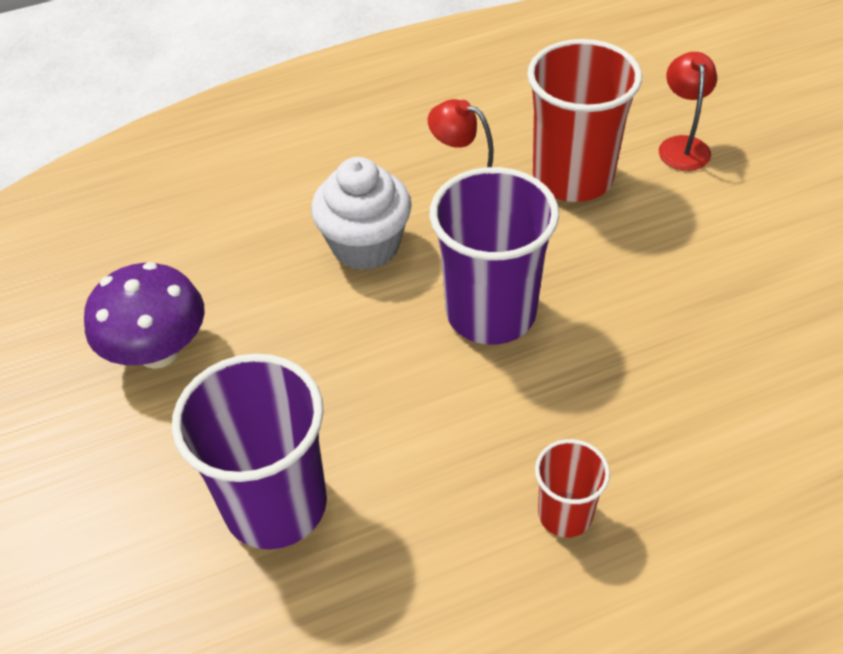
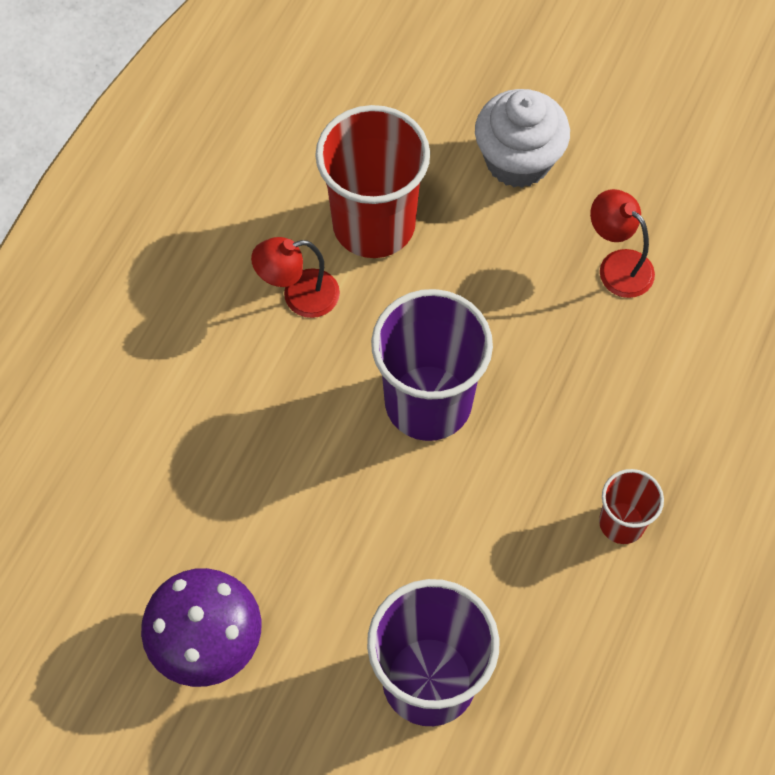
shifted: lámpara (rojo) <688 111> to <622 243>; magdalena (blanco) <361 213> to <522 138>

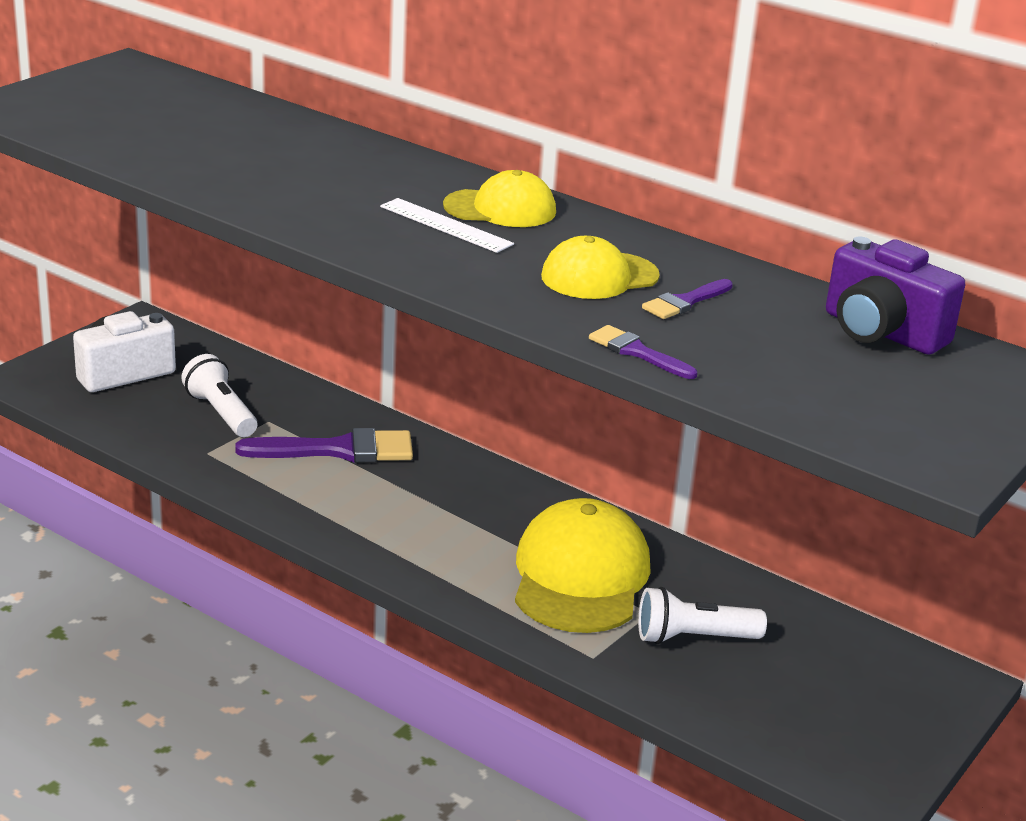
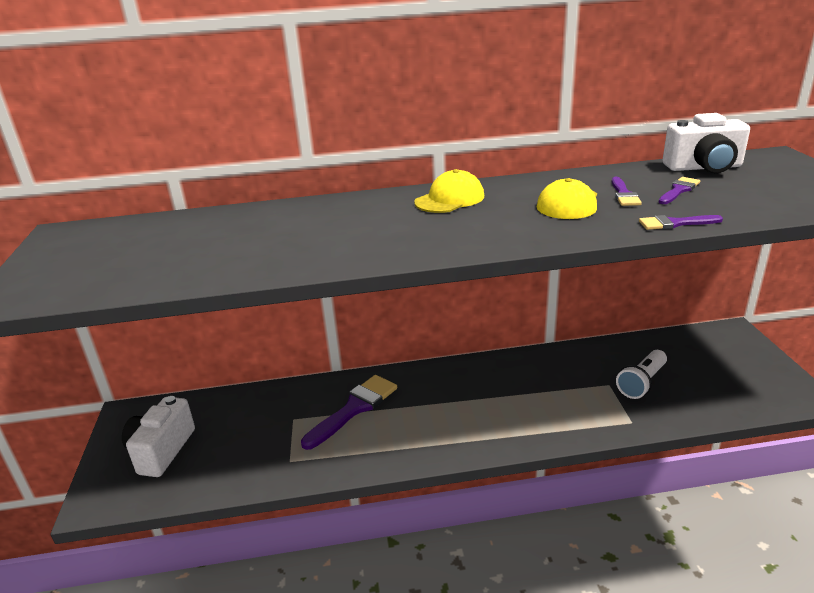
gone: regla (blanco) <447 225>; lámpara de mano (blanco) <219 395>; gorra (amarillo) <583 565>
new: pincel (morado) <679 190>
repainted: cámara (morado) <895 295> to cámara (blanco) <706 143>

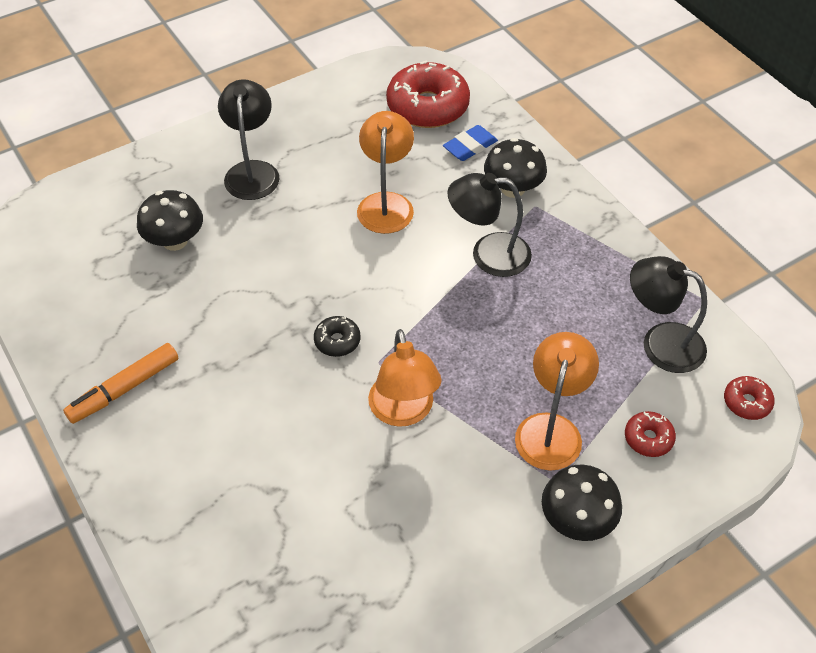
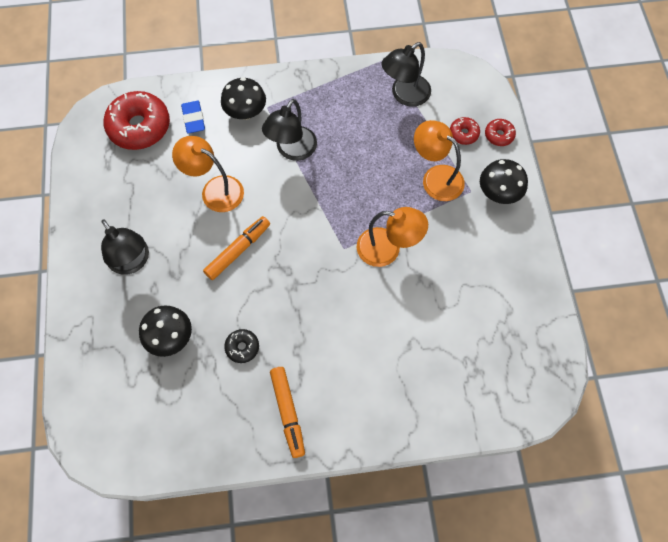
new: rotulador (naranja) <236 248>
shifted: rosquilla (negro) <337 336> to <241 346>; rosquilla (rojo) <749 398> to <500 132>
rotated: lámpara (negro) <249 139> = <125 247> 150 degrees counterclockwise

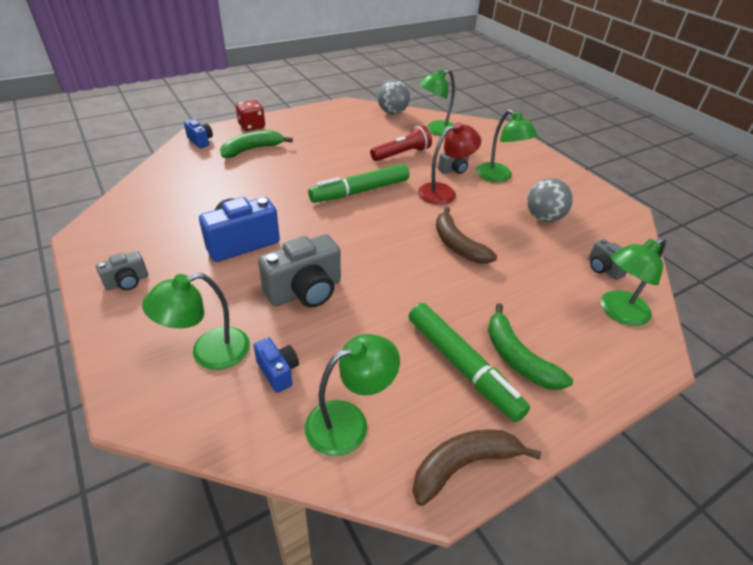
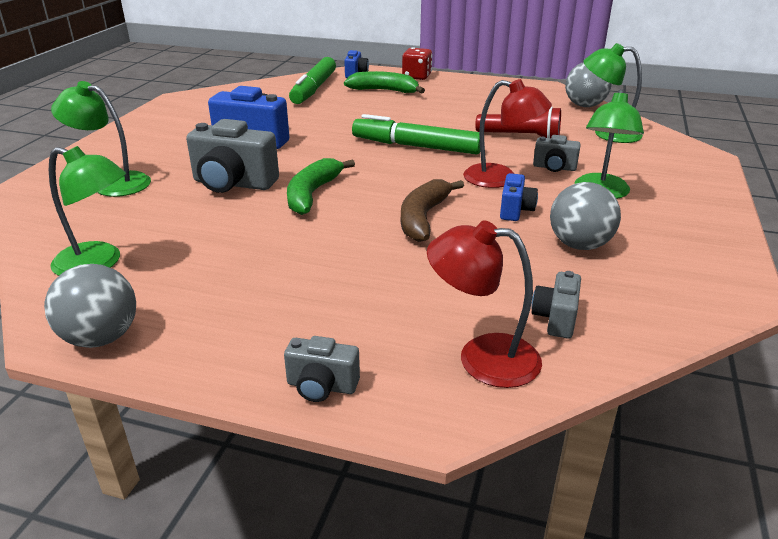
shifted: cámara (gris) <122 271> to <322 369>; rotulador (verde) <469 362> to <312 80>; plátano (verde) <530 346> to <321 186>; cámara (azul) <276 365> to <519 197>
swapped: plátano (marrón) <476 467> to pelota (gris) <90 306>
repainted: lámpara (verde) <633 282> to lámpara (rojo) <484 304>

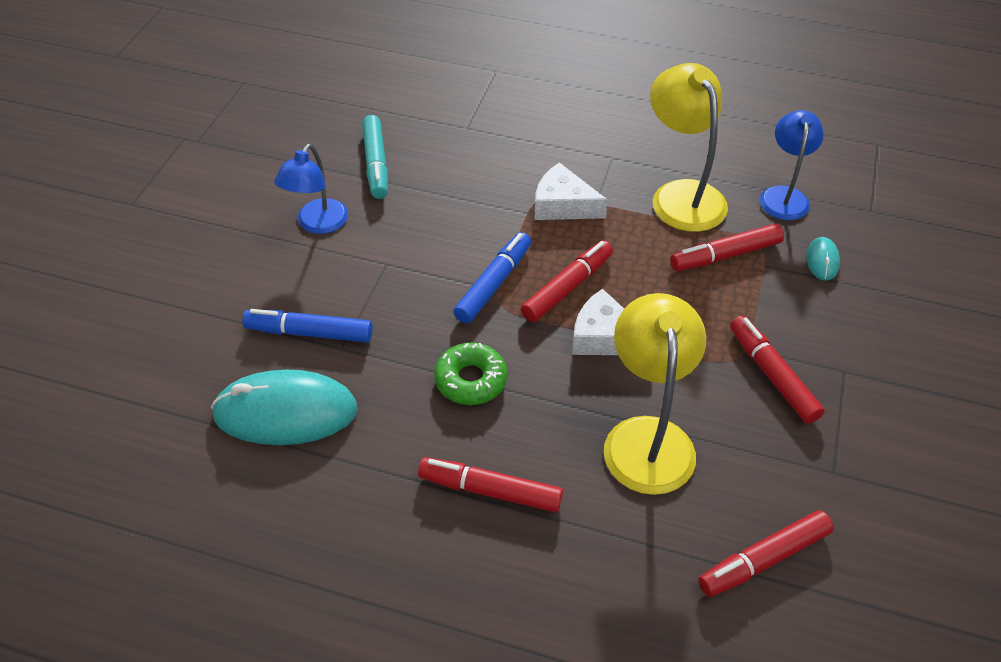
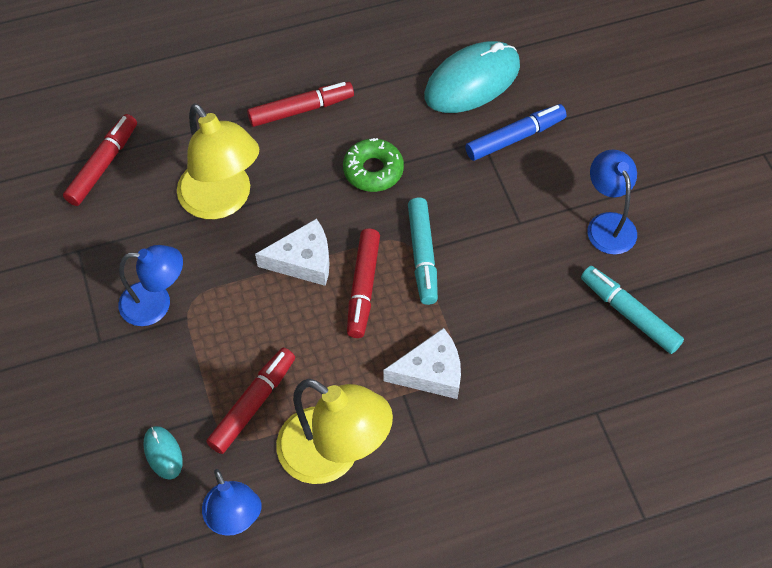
swapped: rotulador (rojo) <777 370> to lámpara (azul) <150 285>
repainted: rotulador (azul) <492 277> to rotulador (turquesa) <423 251>

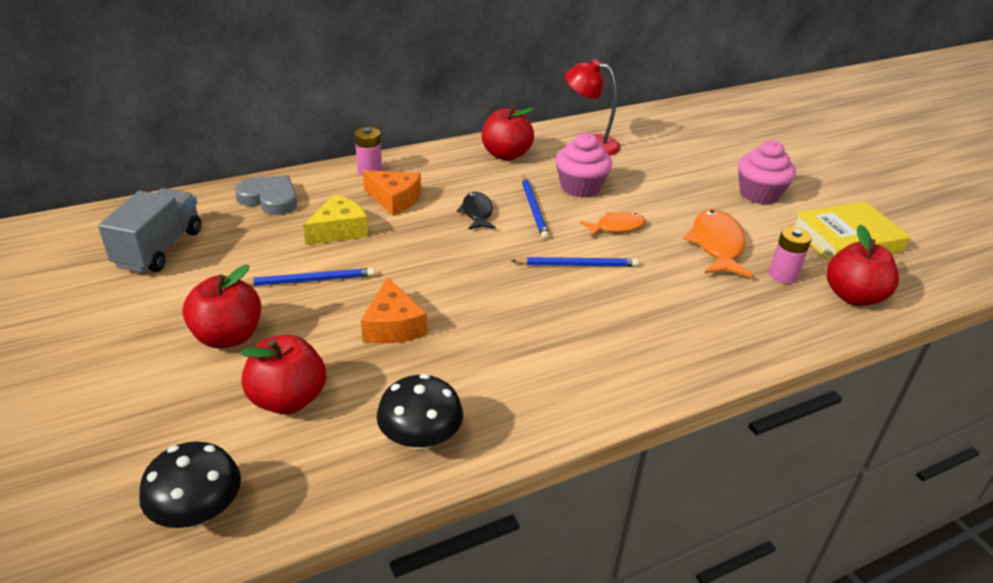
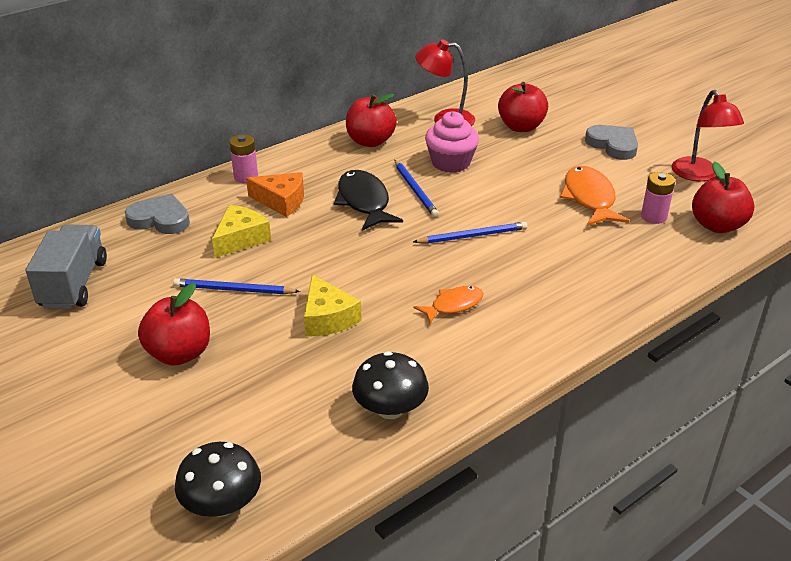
shifted: pez (naranja) <613 224> to <449 305>; manzana (rojo) <283 375> to <523 107>
swapped: magdalena (rosa) <767 172> to corazón (gris) <611 142>; libro (amarillo) <851 231> to lámpara (rojo) <708 135>
repainted: queso (naranja) <394 310> to queso (amarillo) <333 306>
rotated: lápiz (azul) <308 277> = <236 286> 150 degrees counterclockwise
scaled: pez (negro) <476 211> = <368 200> x1.63

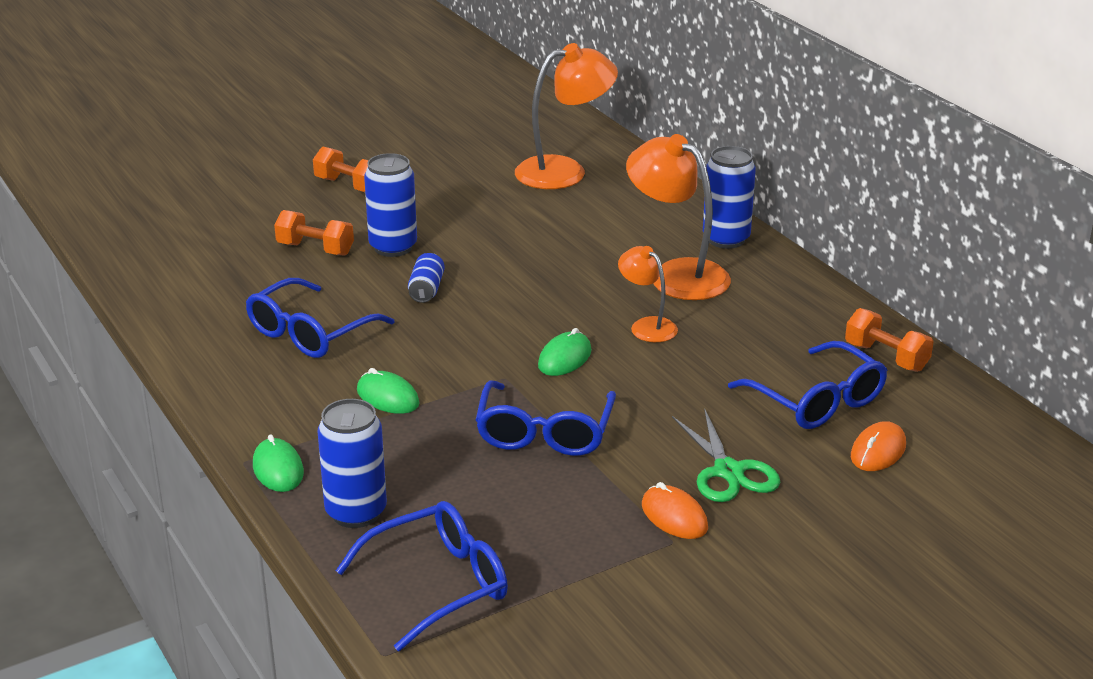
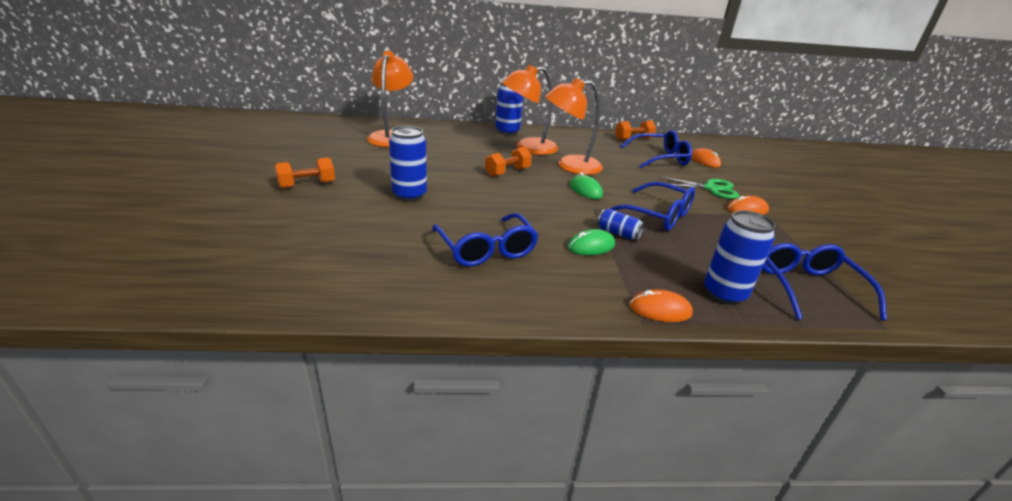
shifted: mancuerna (naranja) <314 233> to <508 162>; lata (azul) <426 278> to <620 224>
repainted: ratón (verde) <278 463> to ratón (naranja) <661 306>
scaled: lámpara (naranja) <648 294> = <574 126> x1.78

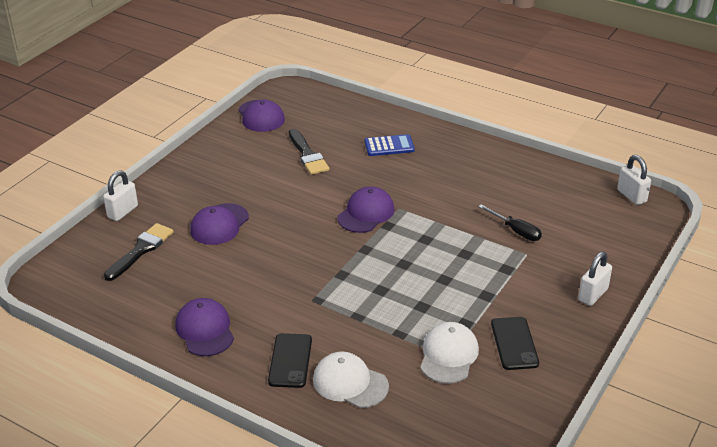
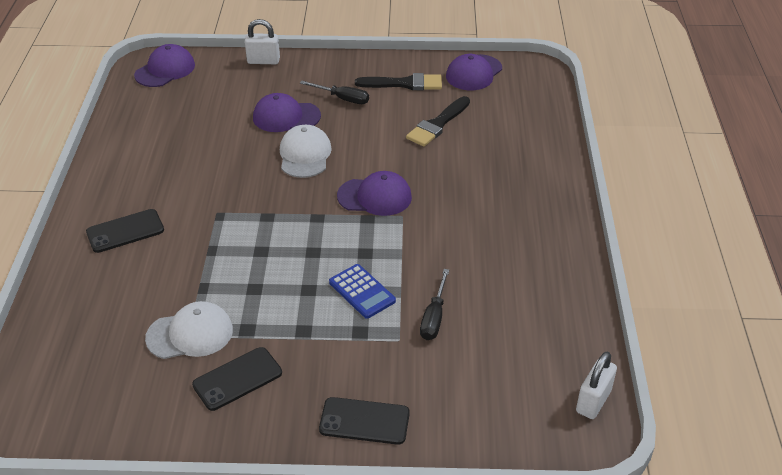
new: destornillador (negro) <334 92>
shifted: calculadora (azul) <389 145> to <362 291>; pincel (negro) <139 252> to <398 81>; gorra (morado) <204 327> to <164 65>; gorra (blanco) <351 379> to <306 151>
swapped: candado (blanco) <595 278> to móvil (negro) <364 421>

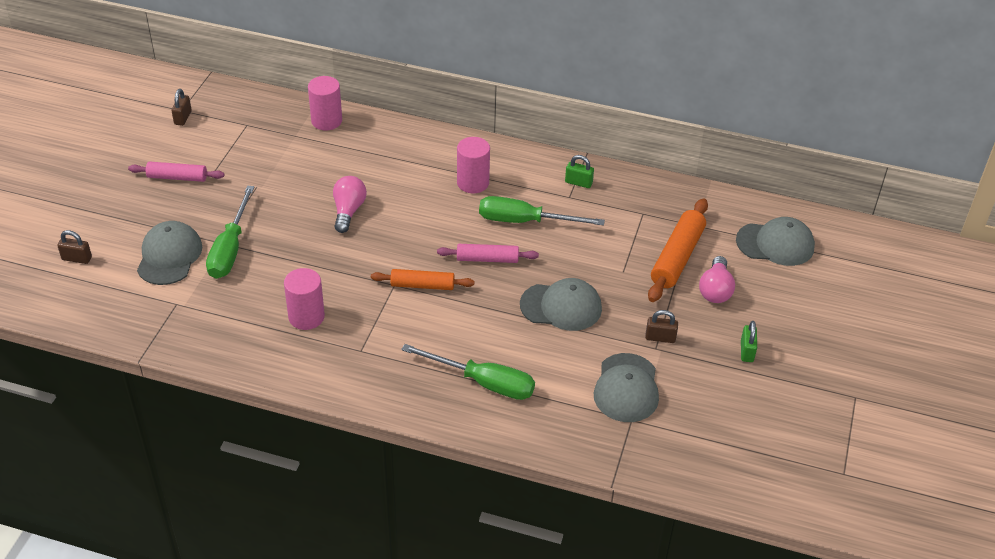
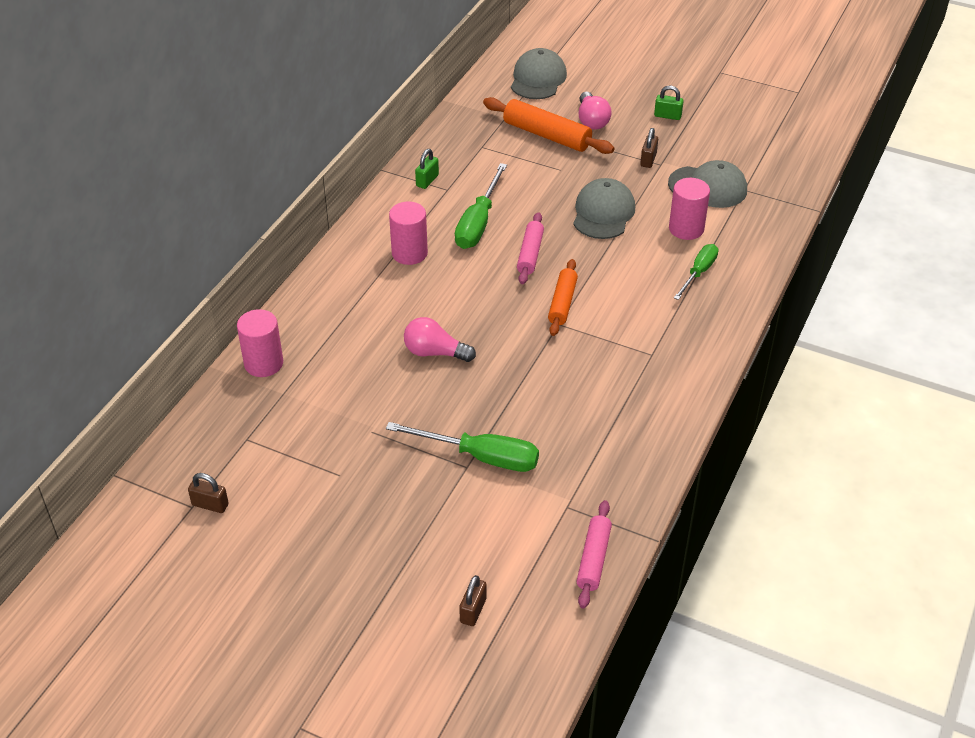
gone: gorra (gris) <169 253>
shifted: rodillo (rosa) <176 172> to <594 554>; cilindro (rosa) <304 299> to <689 209>
rotated: bombilla (rosa) <717 279> = <595 111> 60 degrees clockwise
scaled: destornillador (verde) <468 372> = <696 272> x0.64

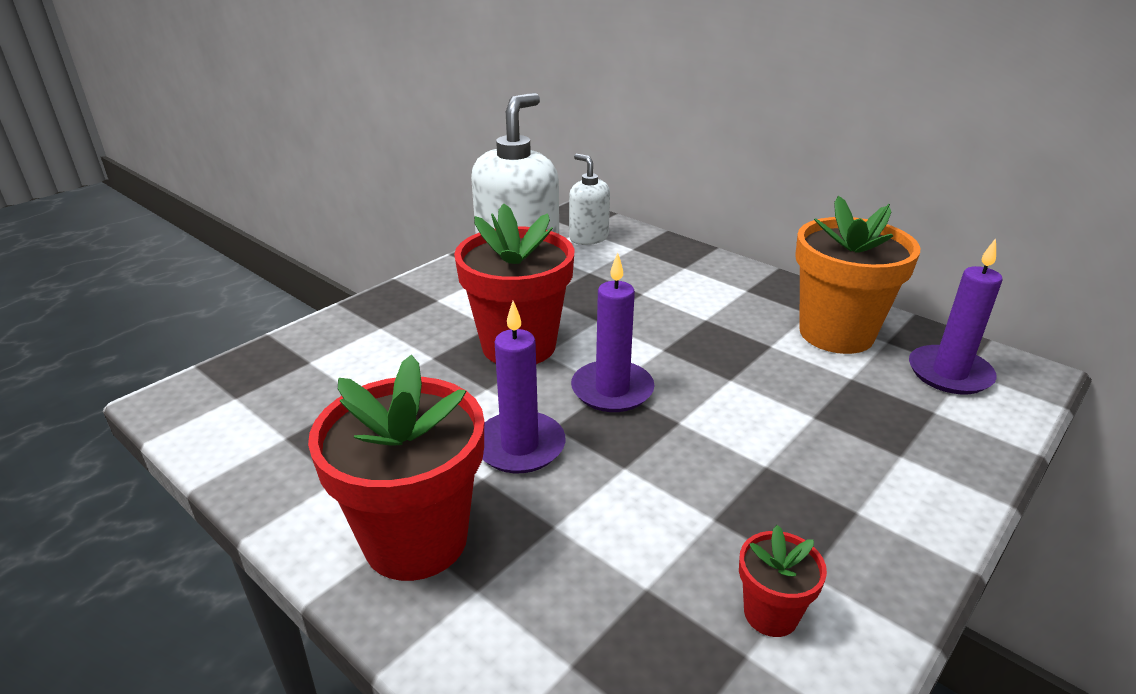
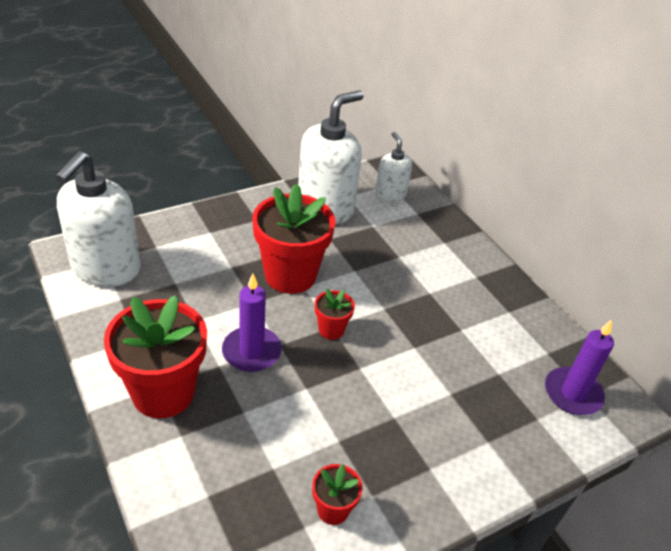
gone: maceta (naranja) <857 275>
new: dispensador de jabón (blanco) <98 219>
swapped: vela (morado) <613 332> to maceta (rojo) <335 314>

